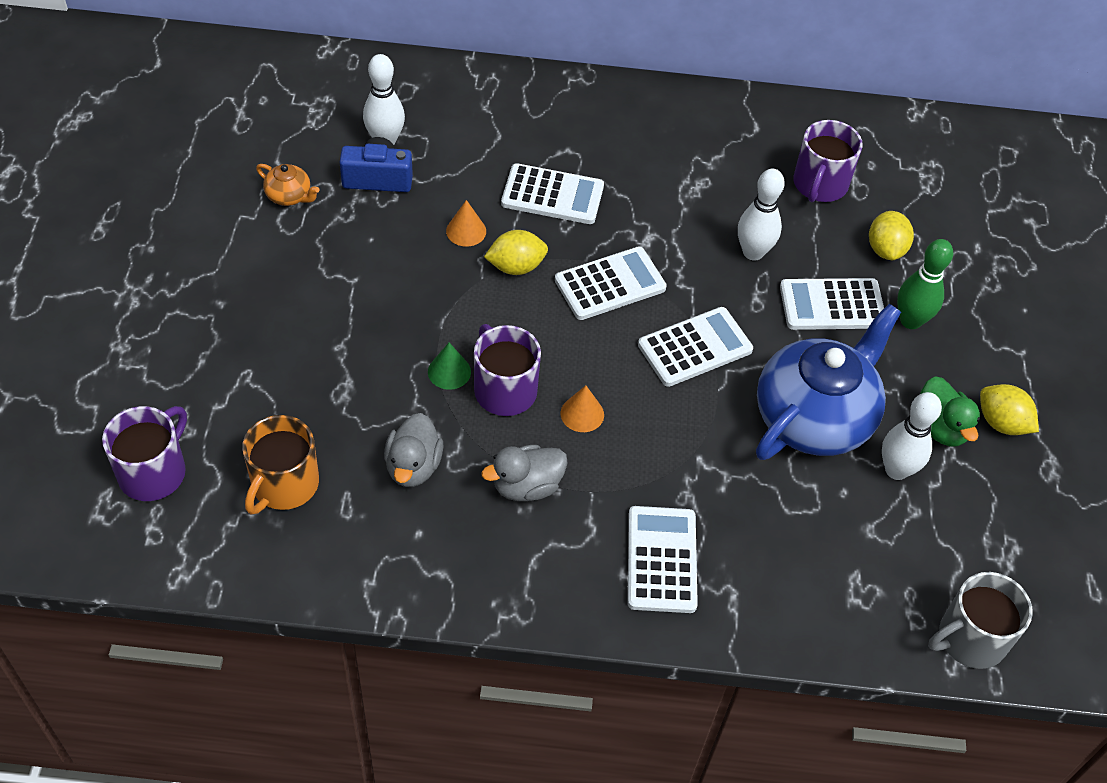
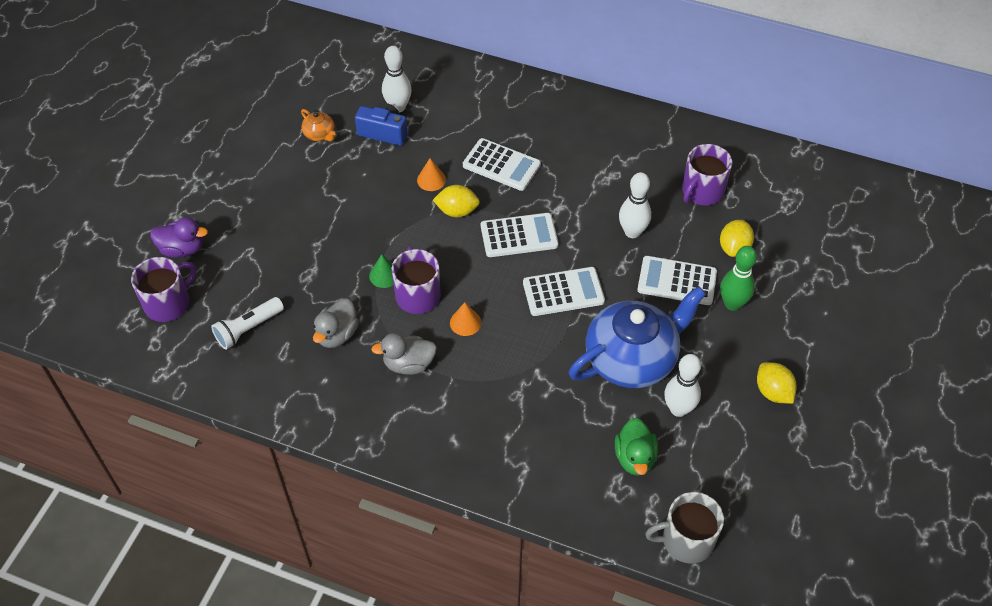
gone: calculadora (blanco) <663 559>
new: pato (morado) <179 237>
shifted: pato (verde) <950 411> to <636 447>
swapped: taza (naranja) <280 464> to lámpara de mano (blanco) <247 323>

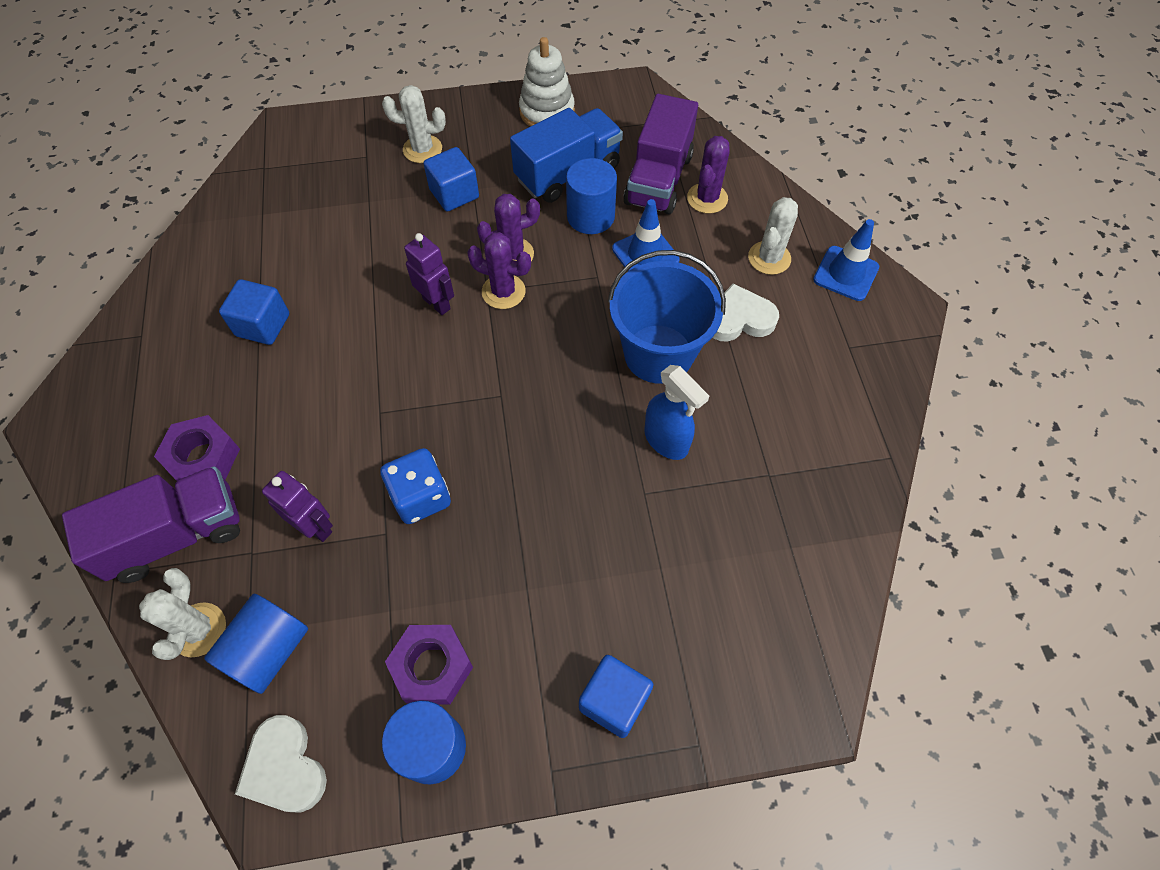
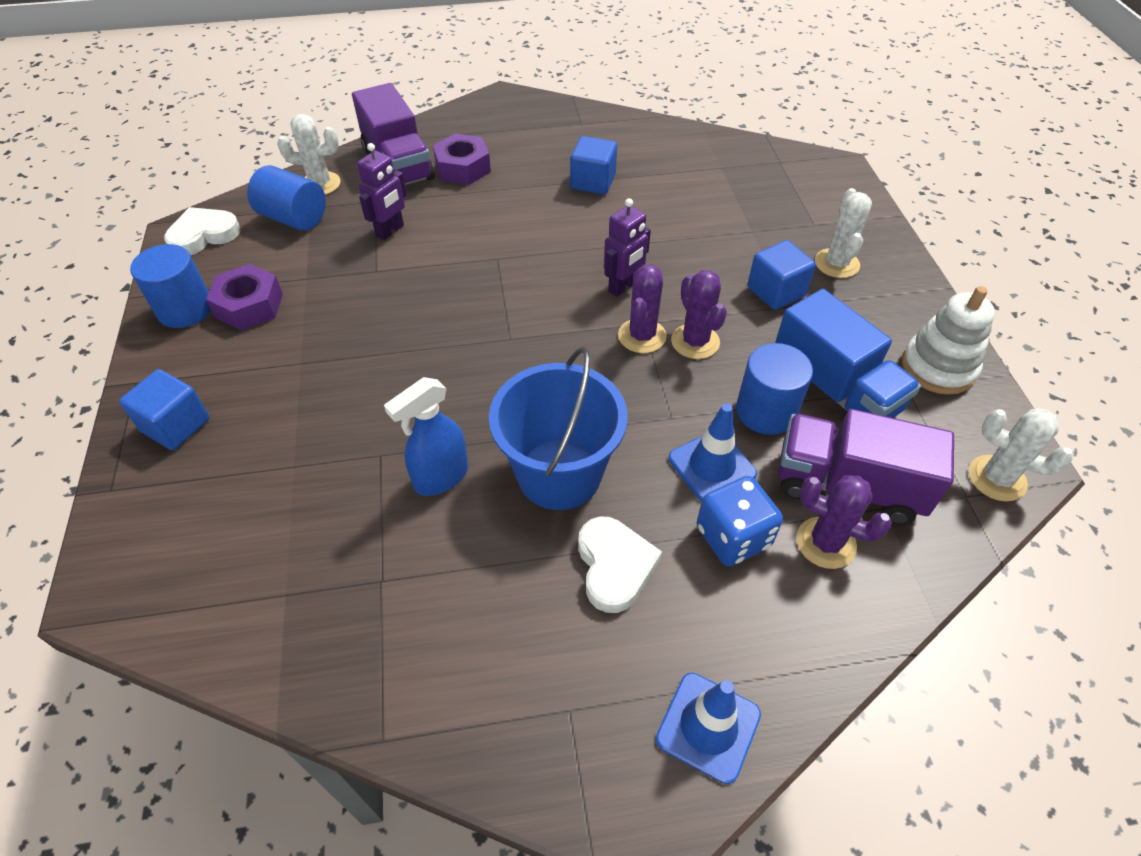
shifted: cactus (blanco) <773 236> to <1021 455>; dado (azul) <415 486> to <740 521>

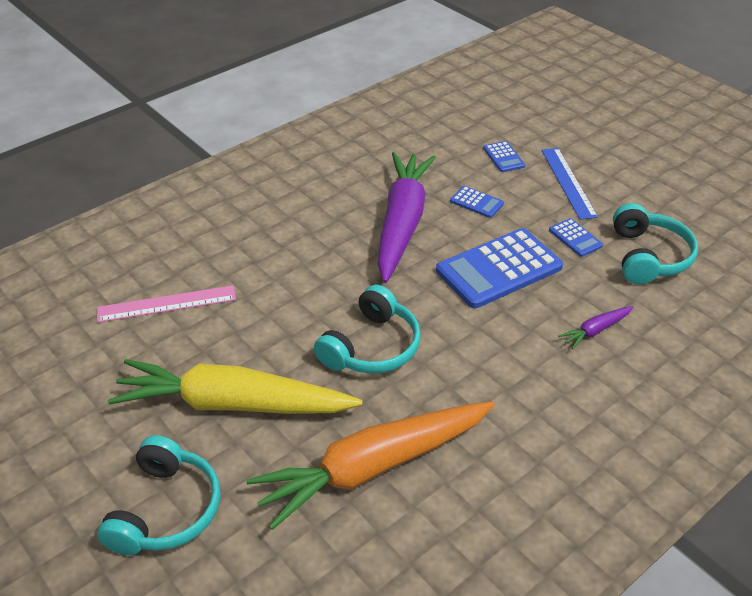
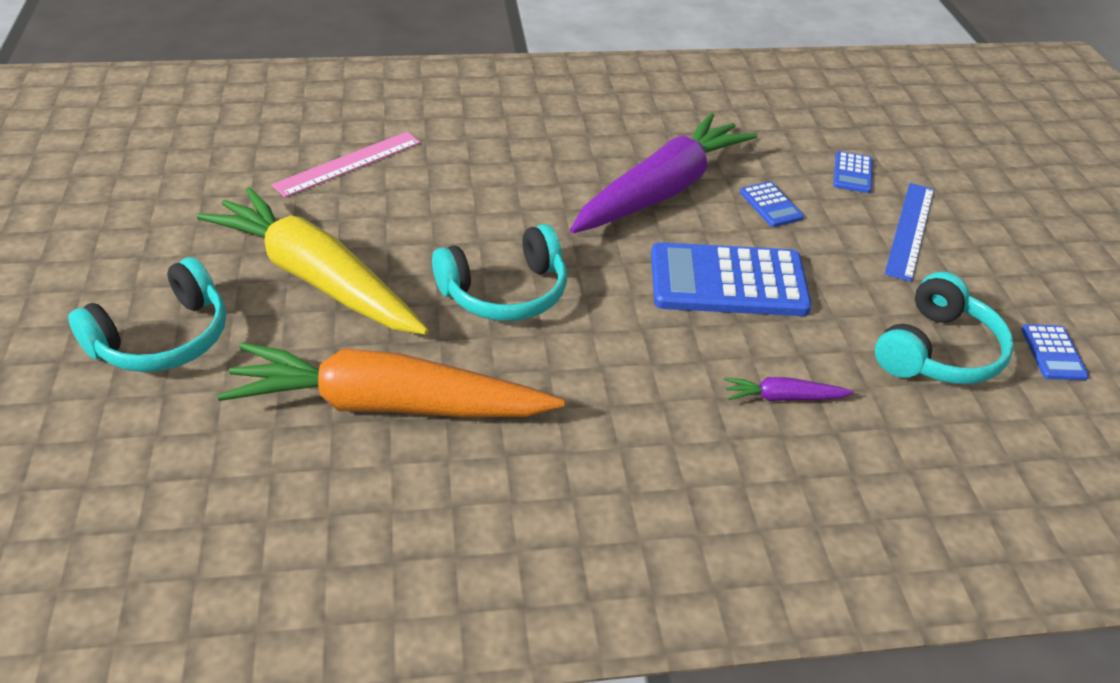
shifted: calculadora (azul) <576 237> to <1055 352>
rotated: regla (rosa) <166 304> = <346 164> 60 degrees counterclockwise

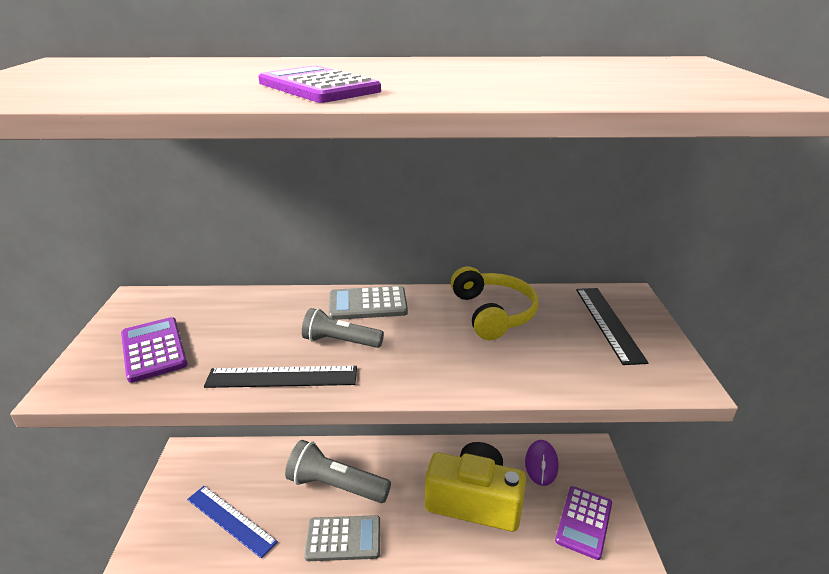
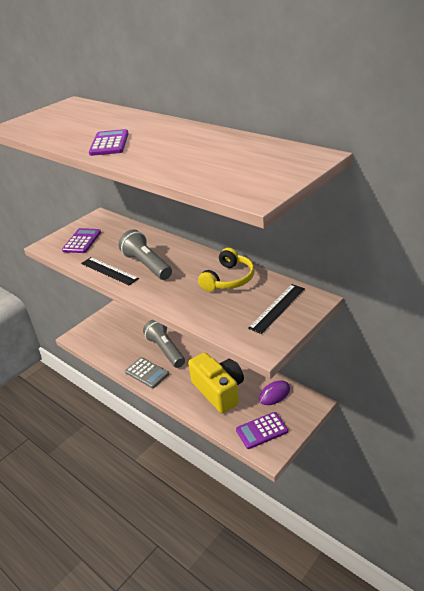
gone: calculadora (gris) <368 303>; regla (azul) <232 522>
scaled: lámpara de mano (gris) <343 328> = <145 255> x1.65

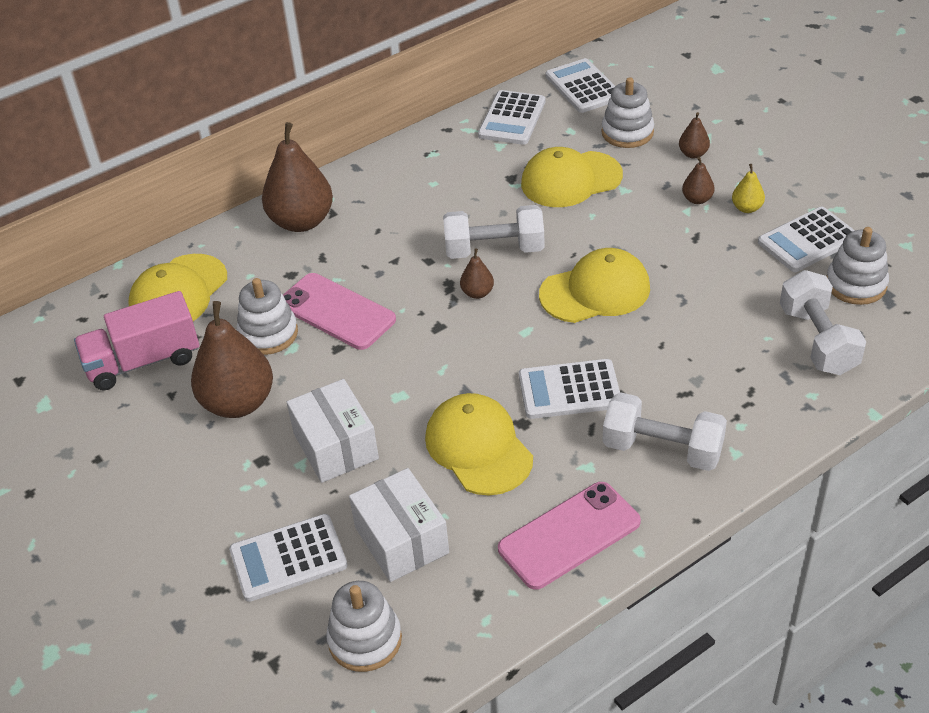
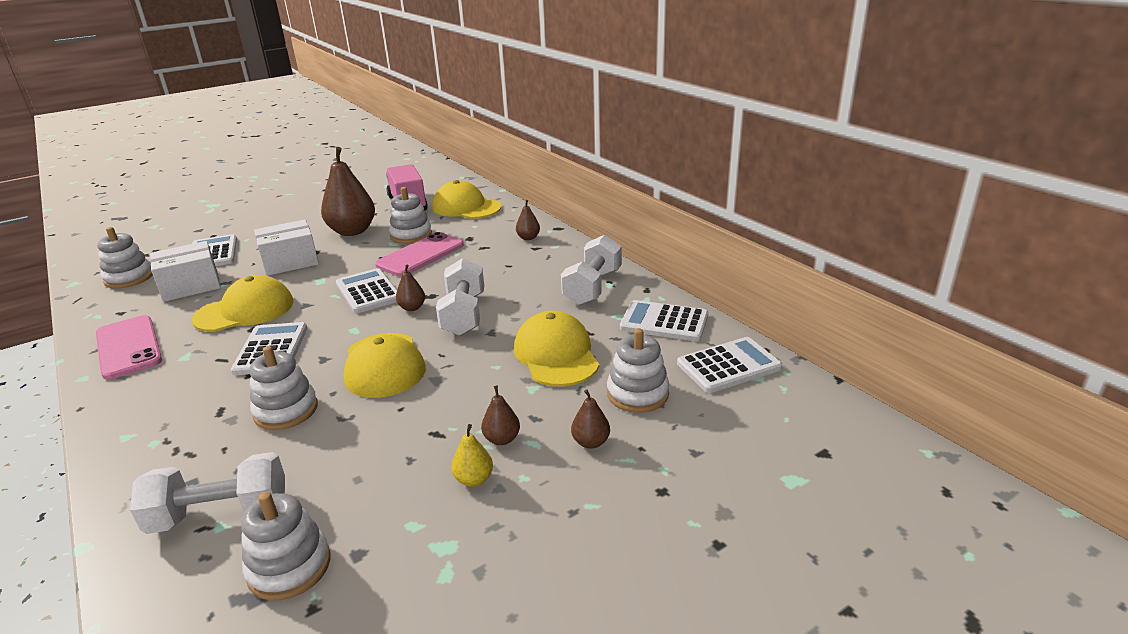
new: juguete apilable (blanco) <284 388>
shifted: calculadora (blanco) <806 239> to <366 290>; mancuerna (blanco) <665 431> to <591 270>
scaled: pera (marrón) <297 177> = <528 220> x0.45

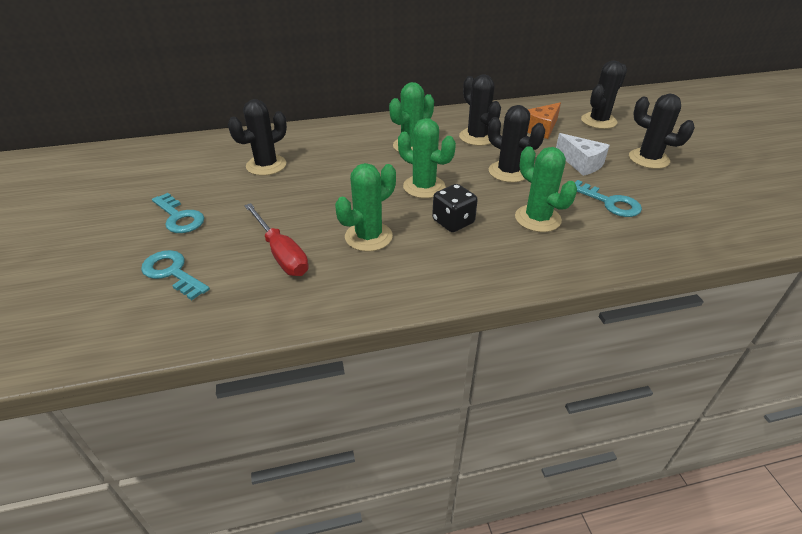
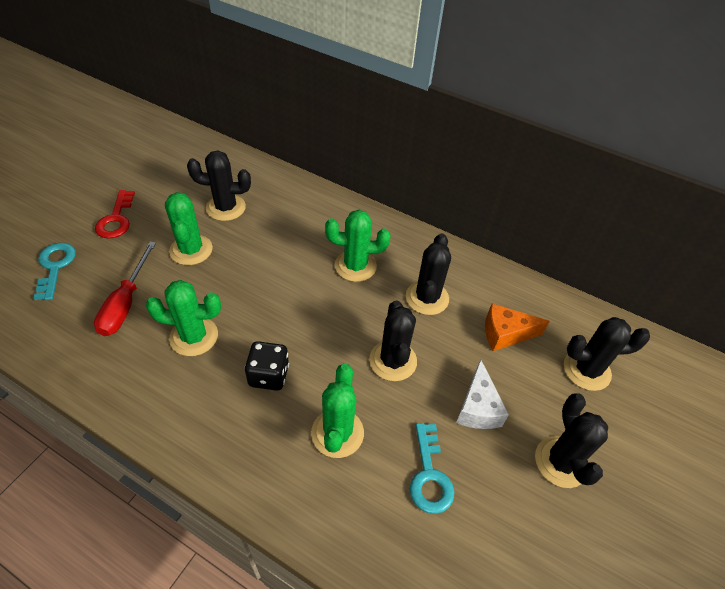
shifted: cactus (verde) <427 158> to <189 228>
repainted: llave (turquesa) <178 213> to llave (rojo) <115 214>

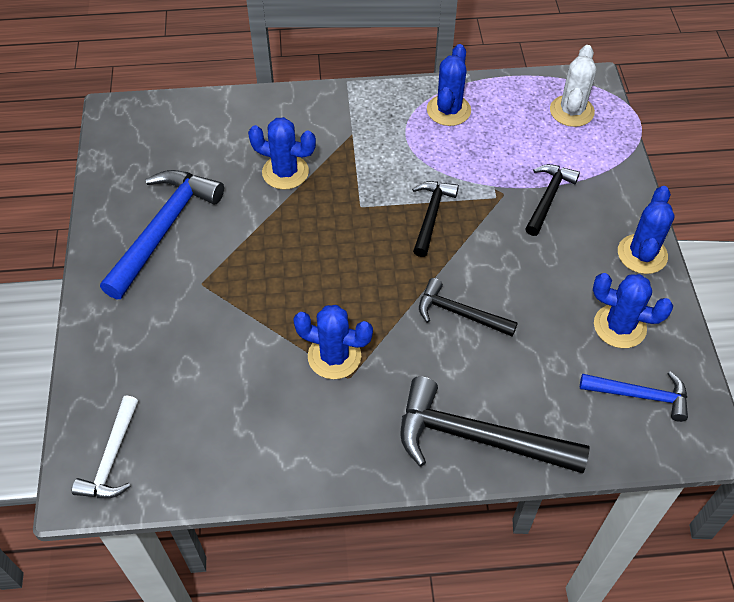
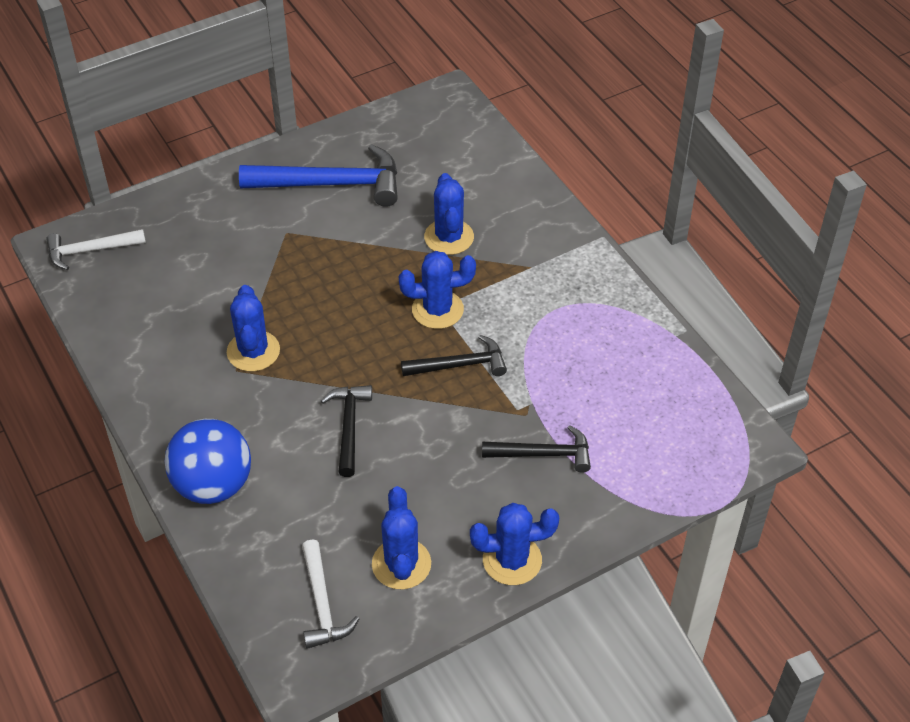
gone: cactus (blanco) <573 86>
shifted: cactus (azul) <449 85> to <437 290>
swapped: martillo (negro) <495 424> to pelota (azul) <208 461>
repainted: martillo (azul) <634 396> to martillo (blanco) <330 594>

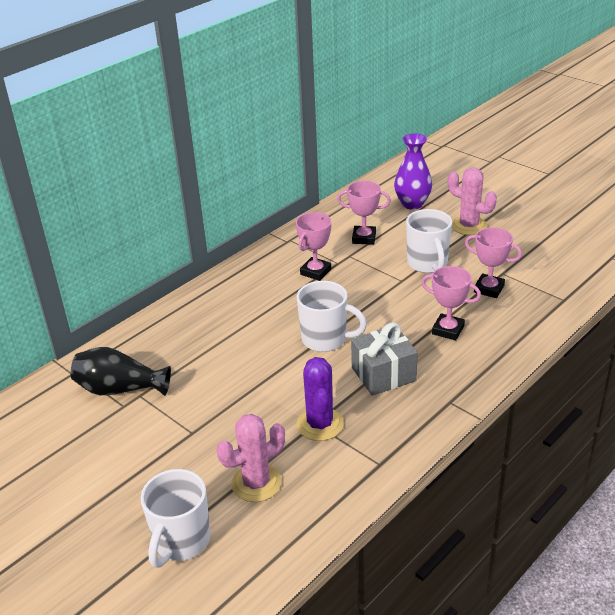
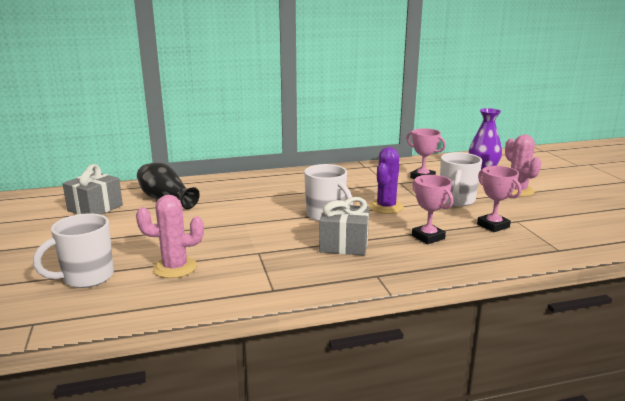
gone: trofeo (rosa) <313 246>
new: regalo (gris) <92 189>
shifted: cactus (morado) <320 399> to <386 180>

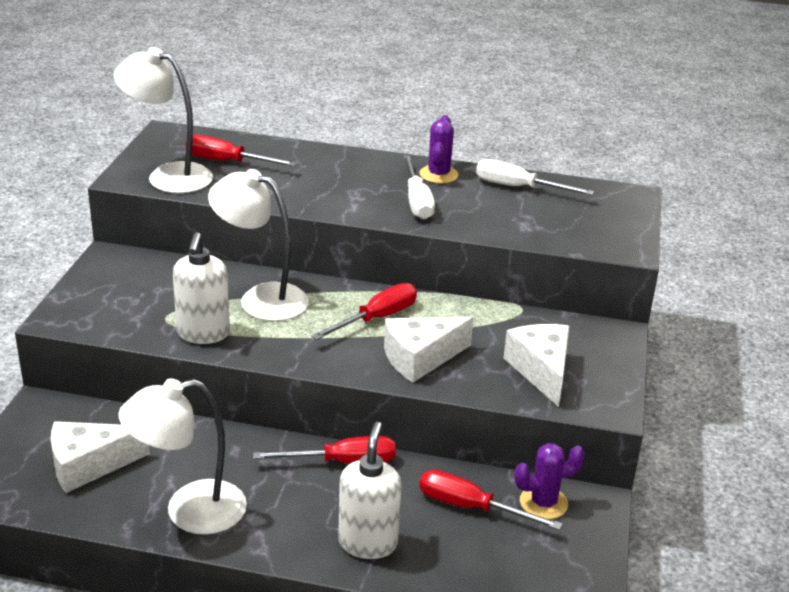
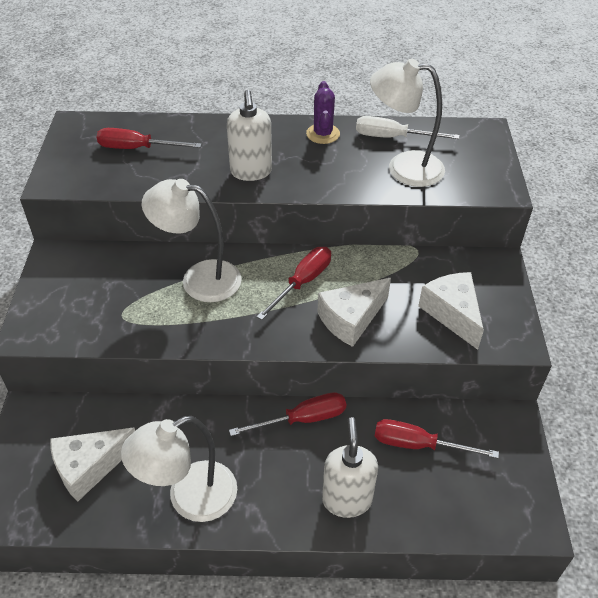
gone: destornillador (blanco) <419 187>; cactus (morado) <549 481>
shifted: lámpara (blanco) <163 120> to <407 123>; dispensador de jabón (blanco) <201 288> to <249 135>

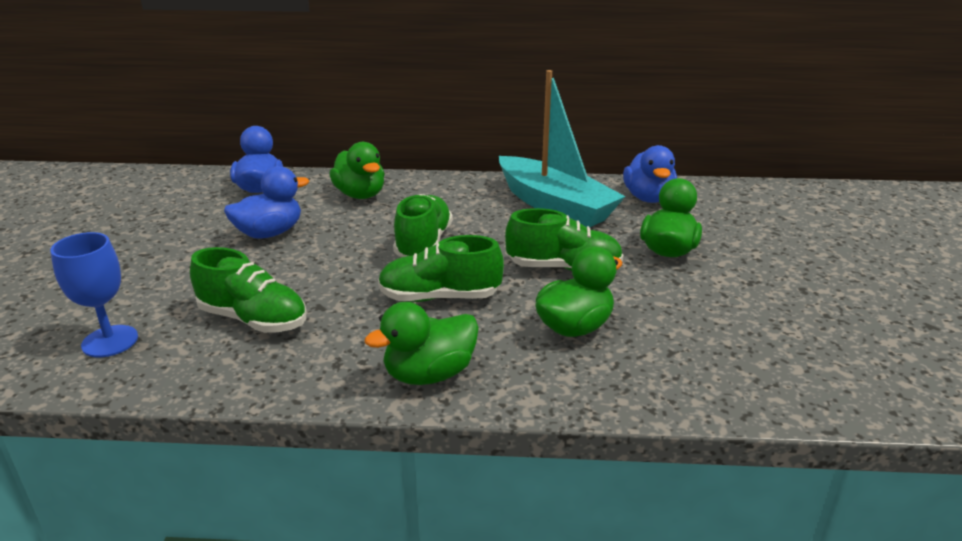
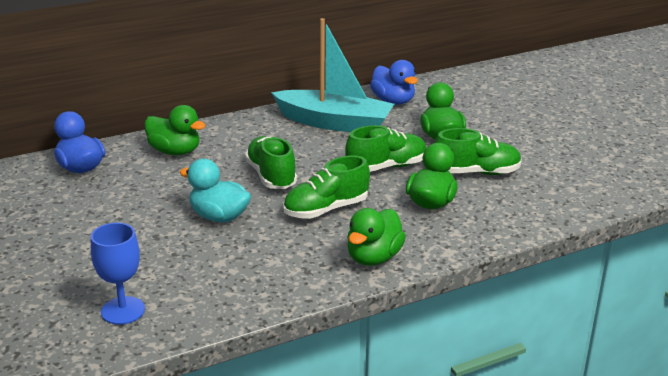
gone: pato (azul) <266 202>
new: pato (turquesa) <215 190>
shifted: zapato (verde) <248 290> to <478 151>

